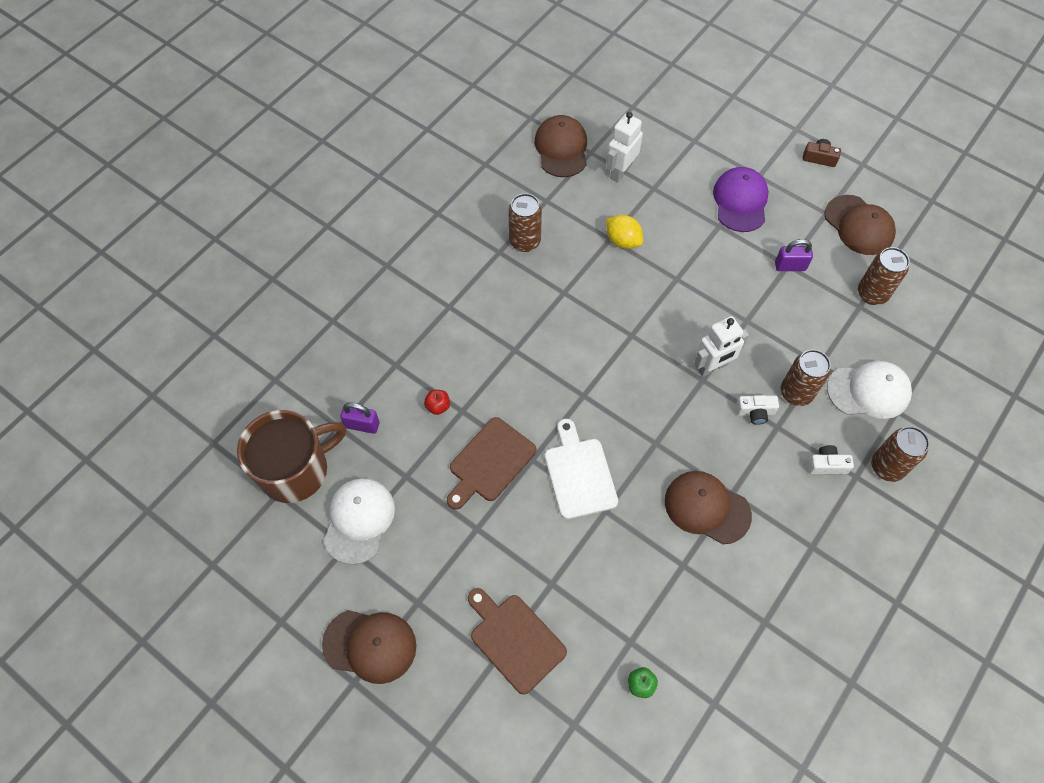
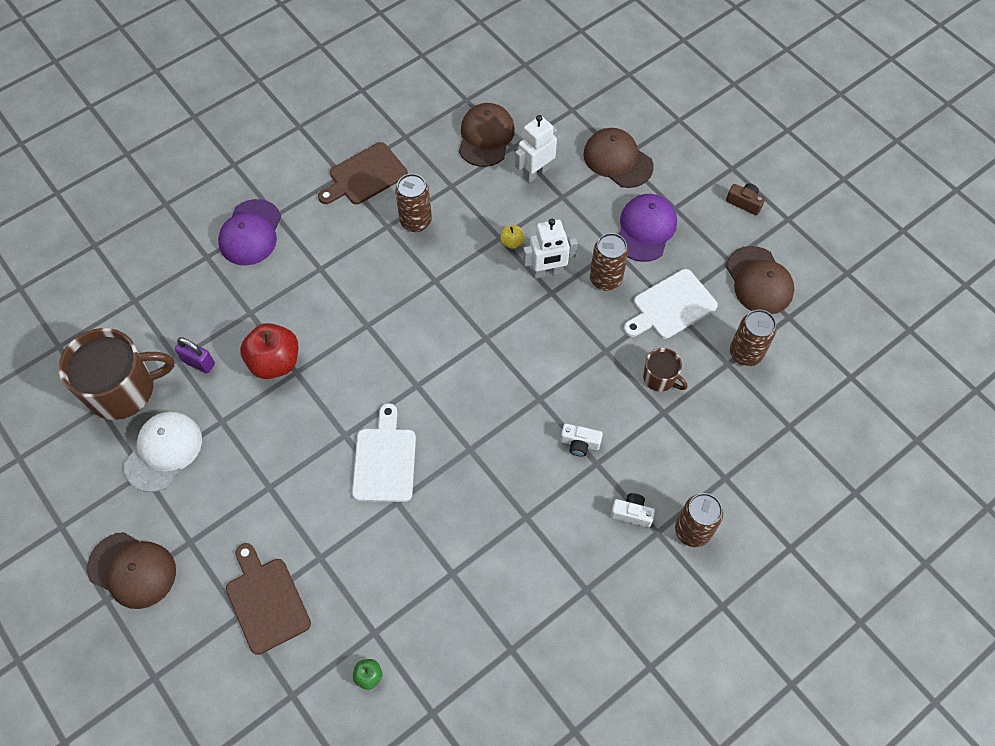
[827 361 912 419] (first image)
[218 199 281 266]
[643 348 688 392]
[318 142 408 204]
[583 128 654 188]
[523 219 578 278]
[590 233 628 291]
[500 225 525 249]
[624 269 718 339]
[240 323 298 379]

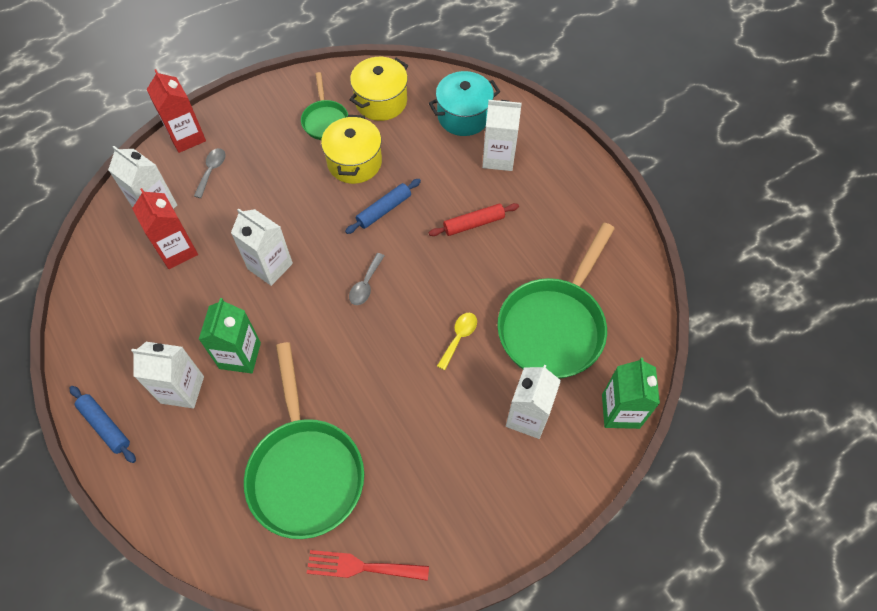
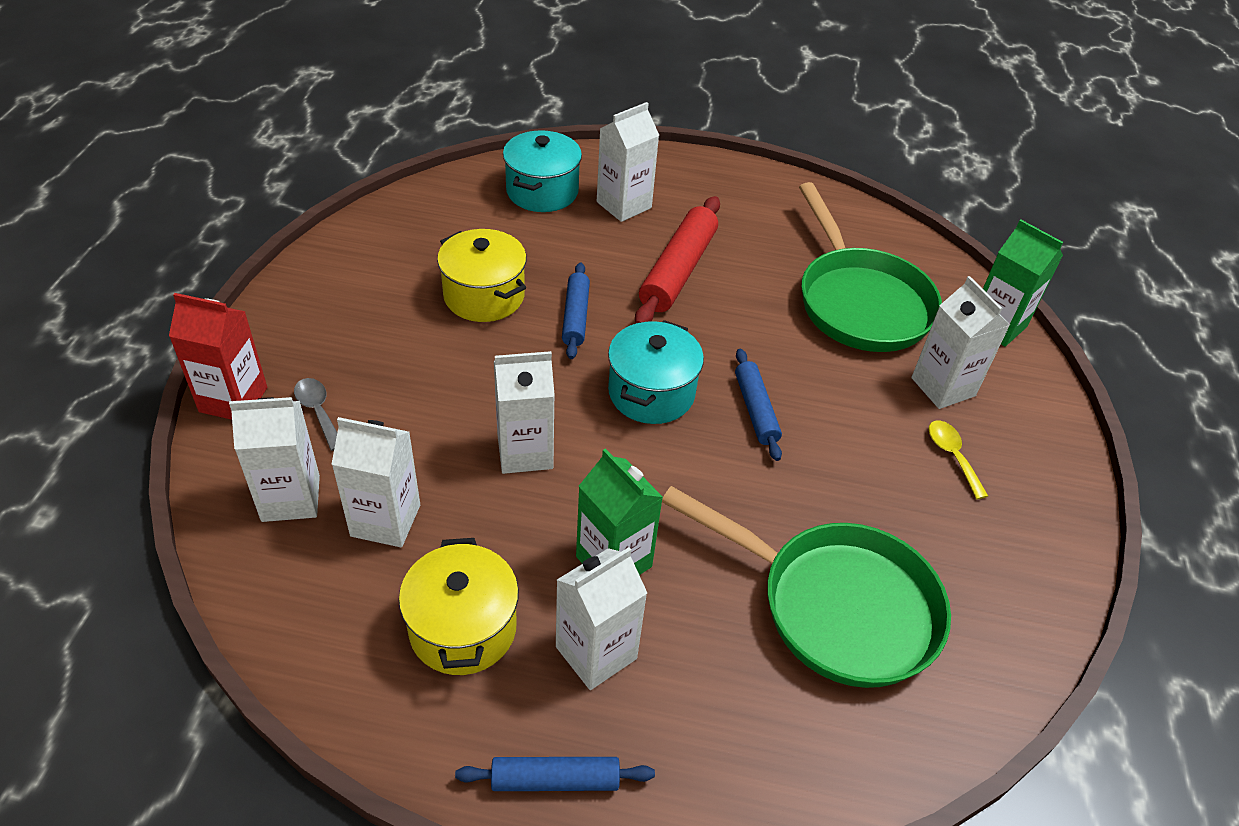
[301 72 348 140] (first image)
[307 550 429 581] (first image)
[735 349 782 461]
[399 538 519 675]
[929 420 988 499]
[608 320 704 424]
[331 417 420 547]
[635 196 720 324]

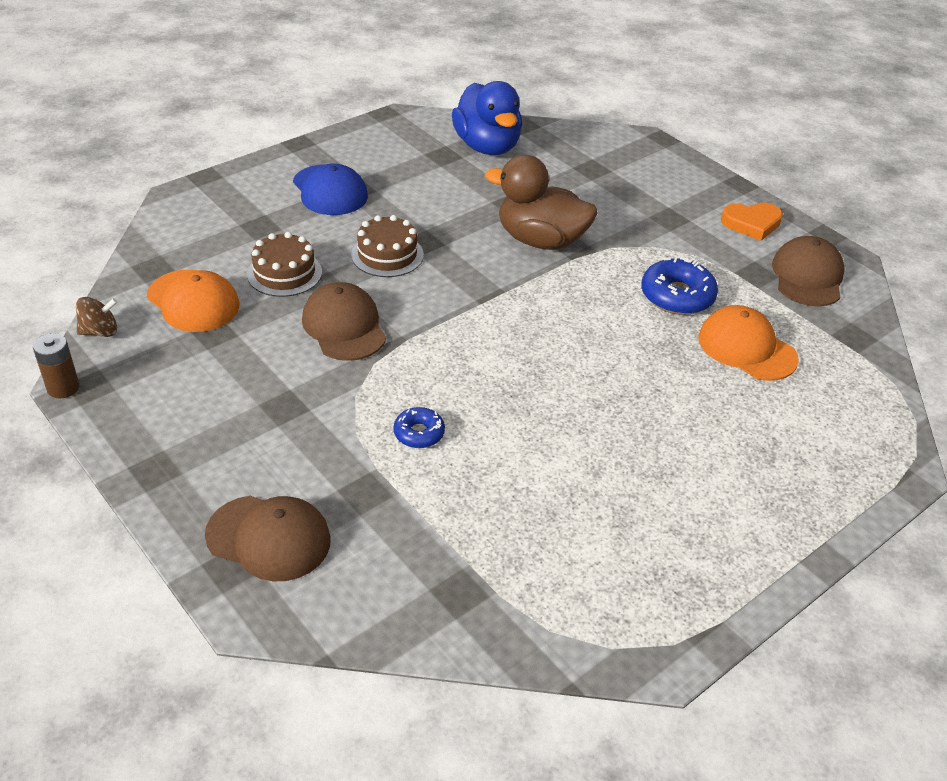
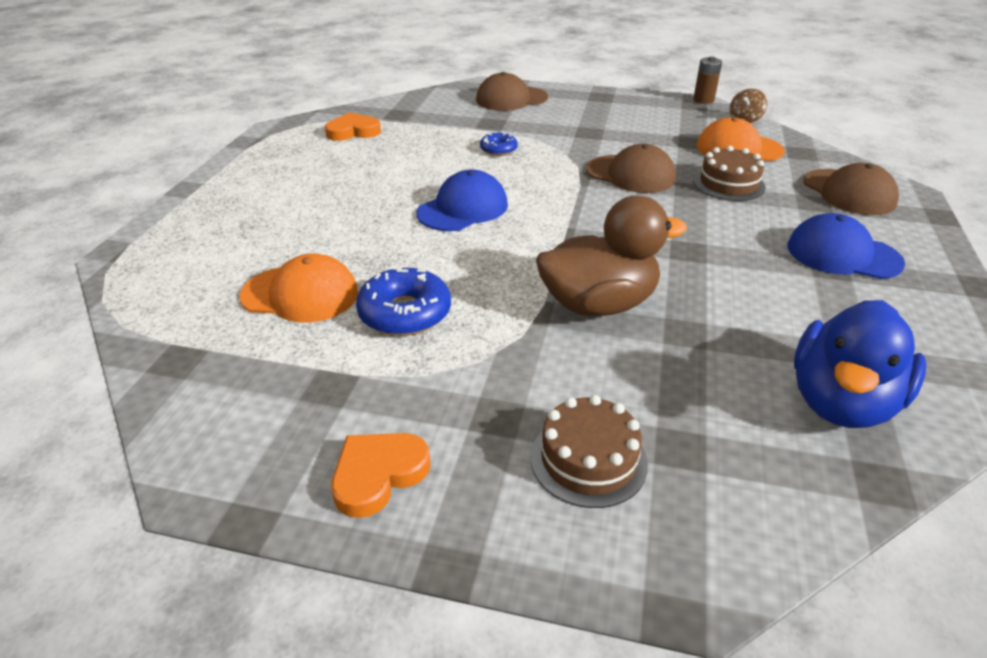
[325 112 381 141]
[417 169 508 231]
[530 395 648 508]
[803 163 899 215]
[794 300 927 428]

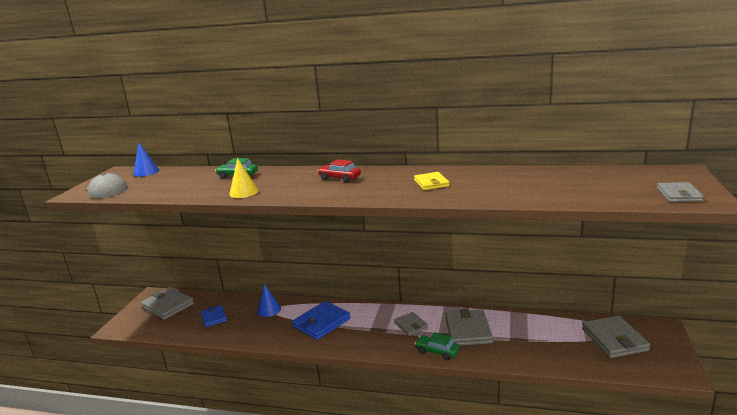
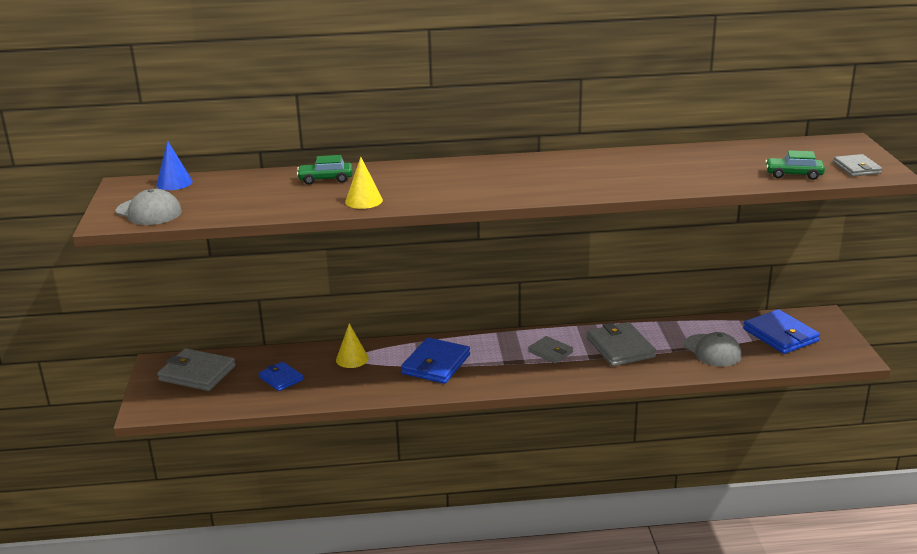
[318 159 361 183] (first image)
[414 172 449 190] (first image)
[684 332 742 367]
[765 150 825 180]
[336 323 369 368]
[743 309 820 354]

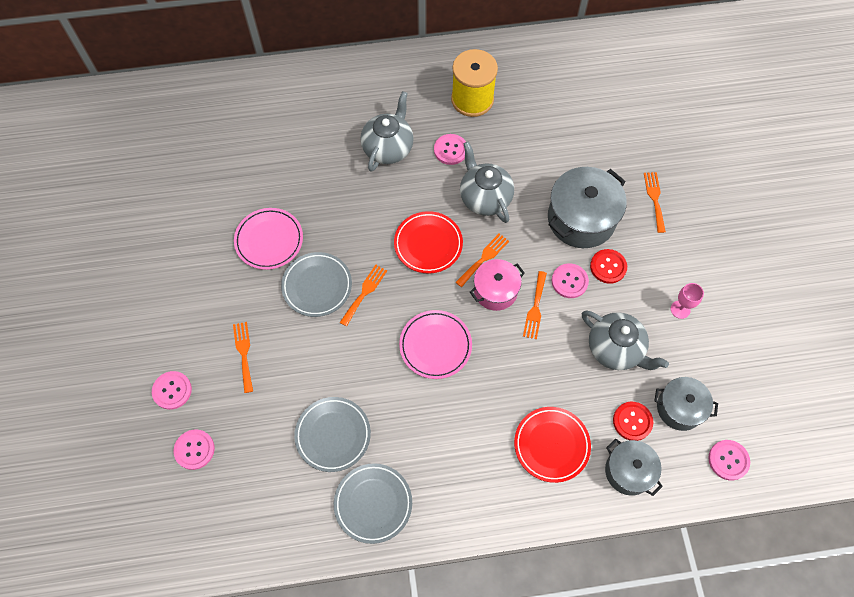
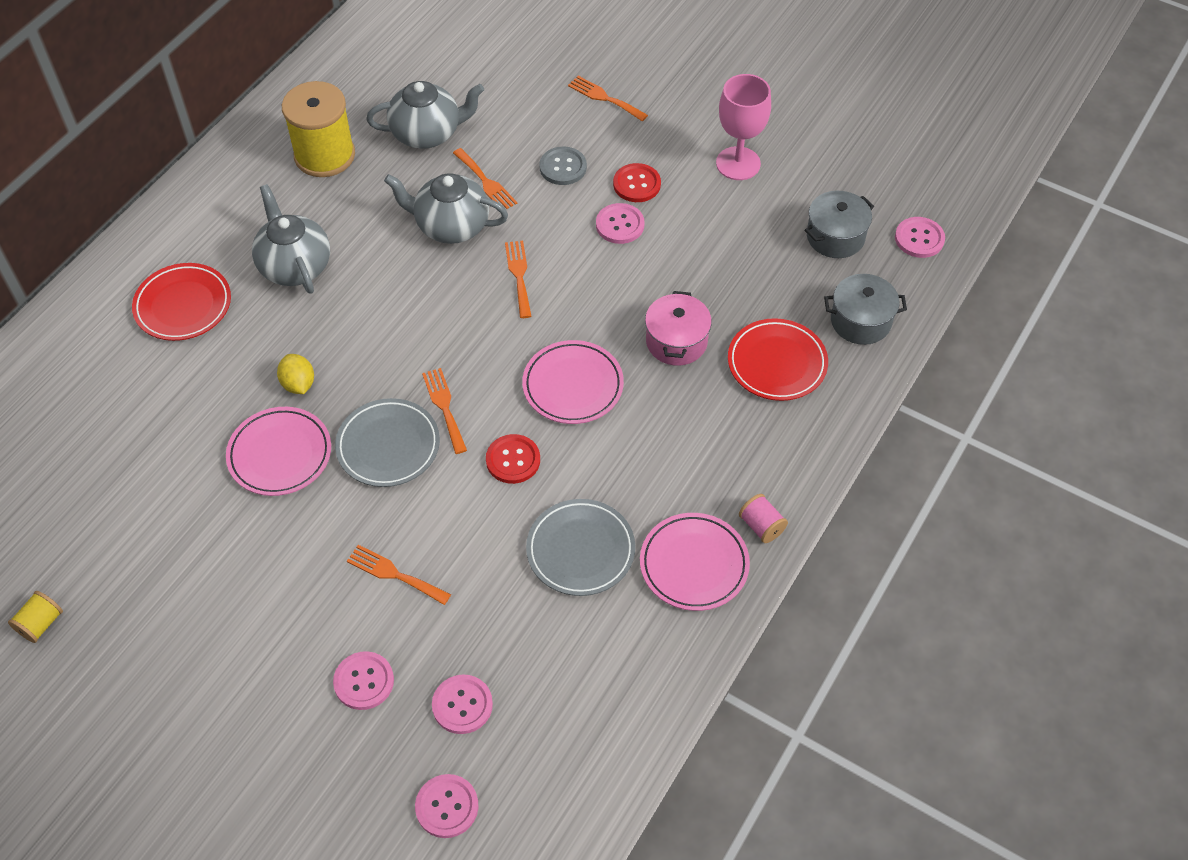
[8 591 63 643]
[277 354 314 394]
[739 494 788 543]
[132 263 231 341]
[415 774 478 838]
[645 291 712 366]
[453 148 517 209]
[366 81 484 149]
[486 434 540 484]
[539 146 587 185]
[640 513 750 611]
[716 74 771 180]

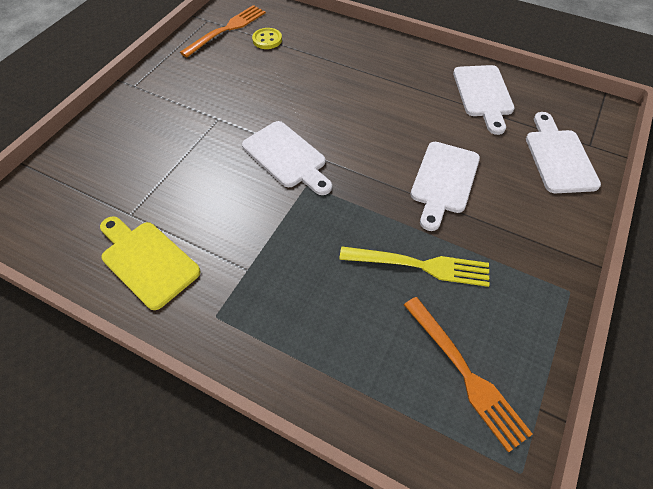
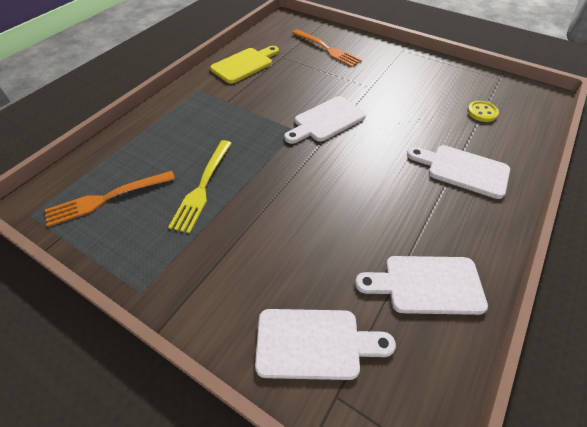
[292 29 362 67]
[407 145 510 199]

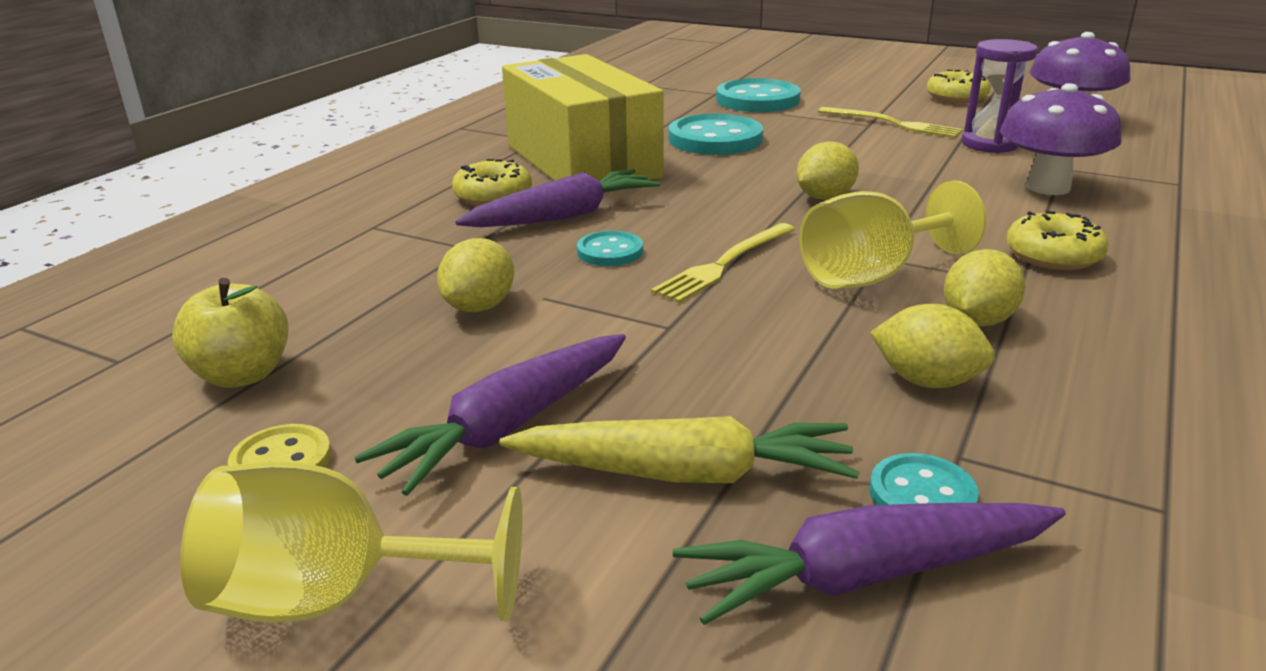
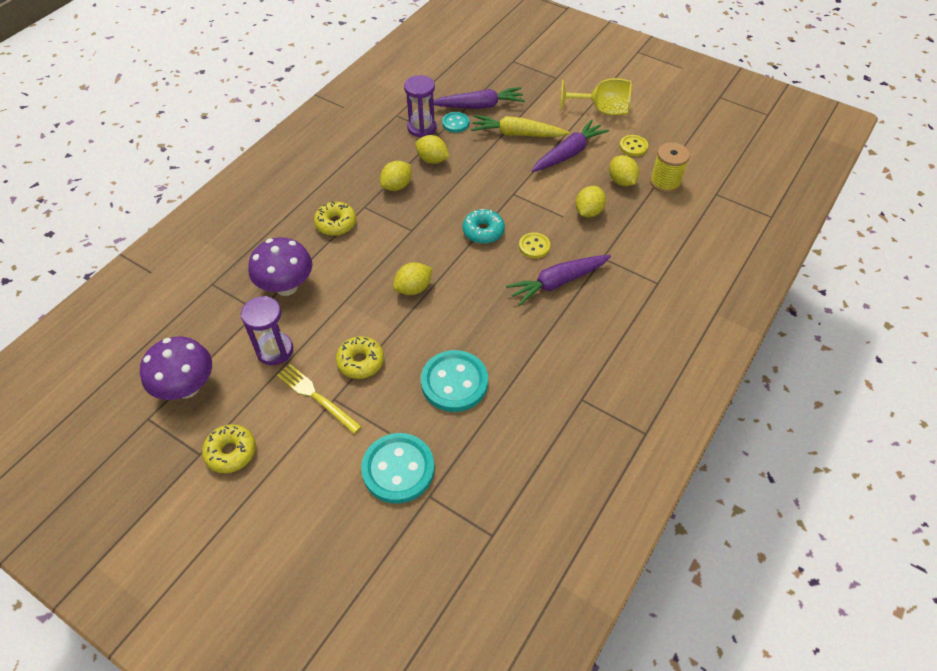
[502 54 664 181] (first image)
[800 180 986 289] (first image)
[404 75 437 138]
[609 155 639 186]
[336 336 384 379]
[650 142 690 193]
[462 209 505 244]
[519 232 550 259]

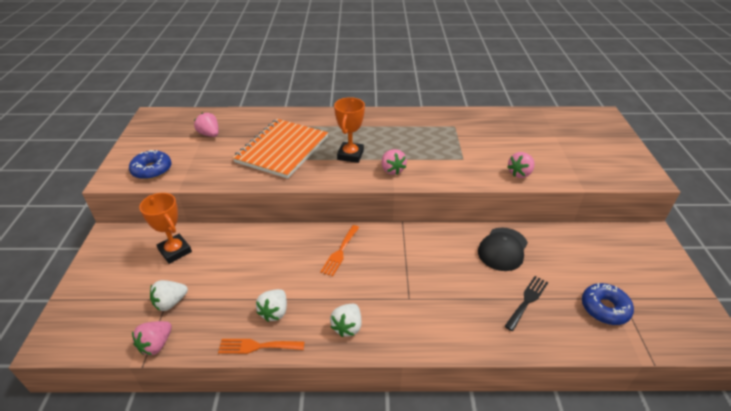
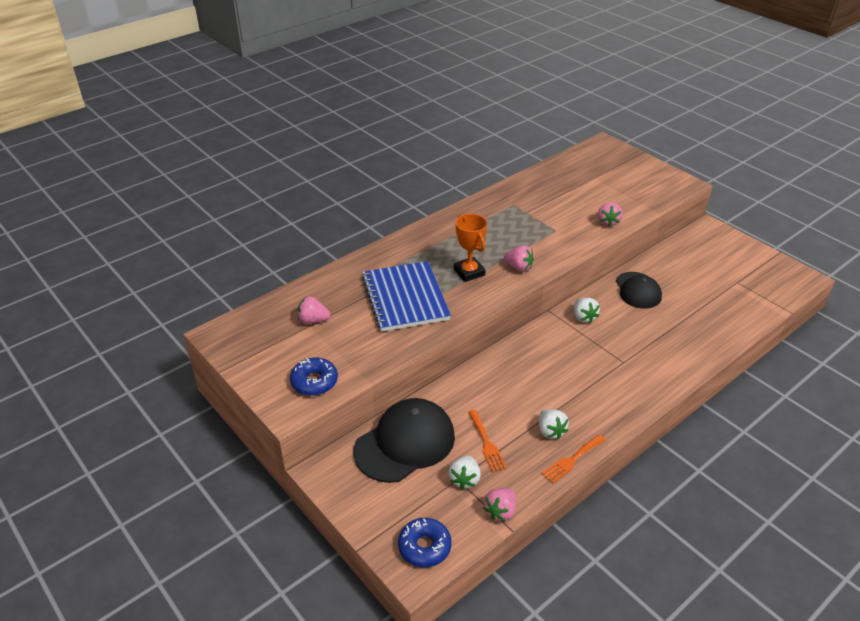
[504 276 548 331] (first image)
[468 410 507 472]
[574 298 600 323]
[398 518 452 567]
[353 398 455 483]
[362 261 451 332]
[483 488 516 522]

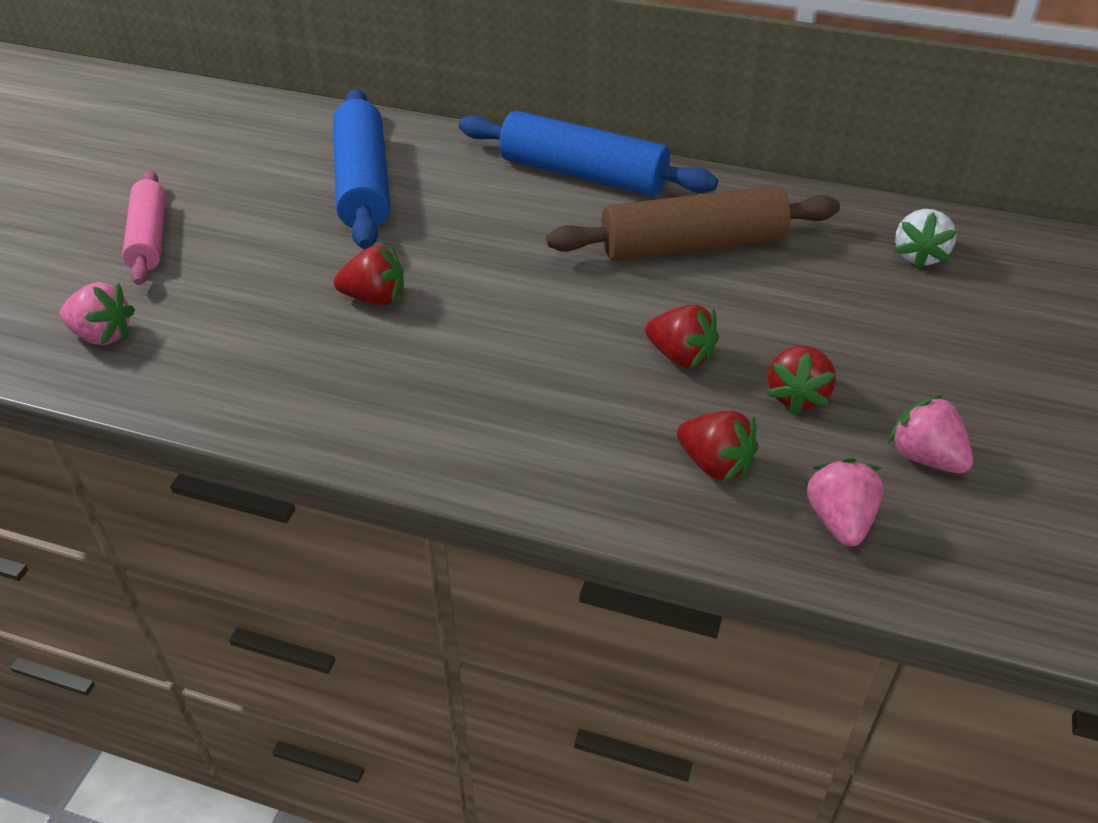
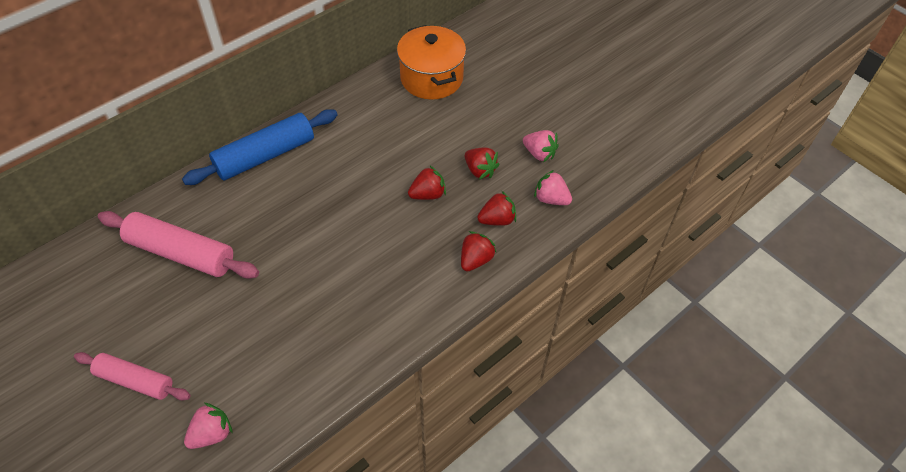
[546 186 840 261] (first image)
[461 231 497 272]
[397 25 466 99]
[98 211 259 279]
[523 130 559 162]

